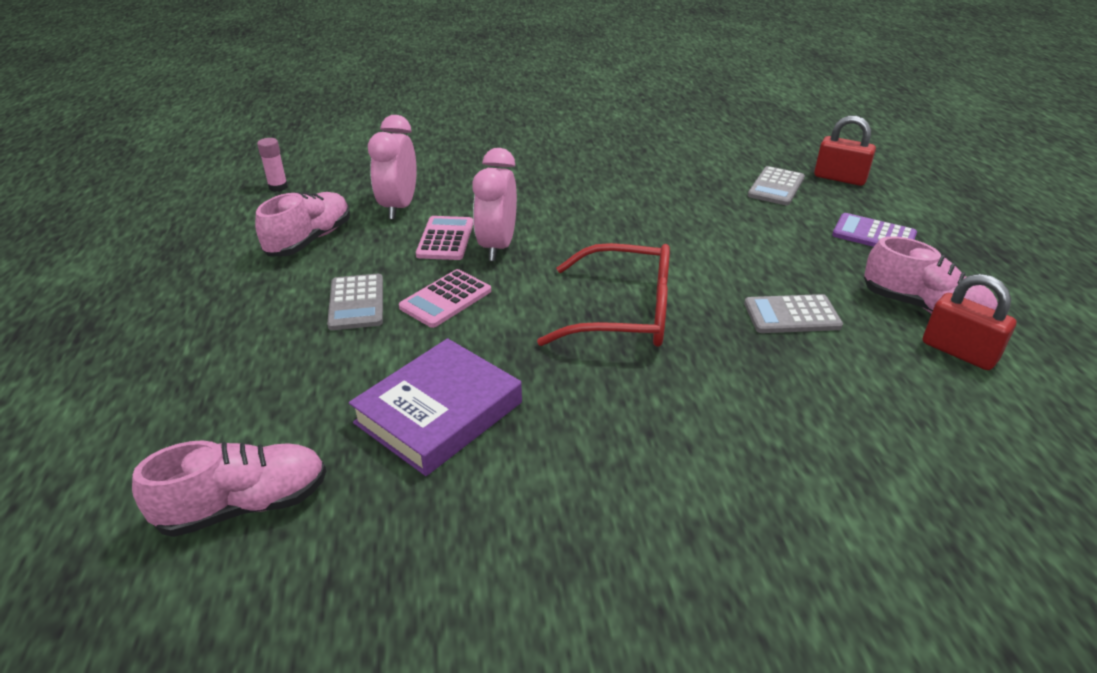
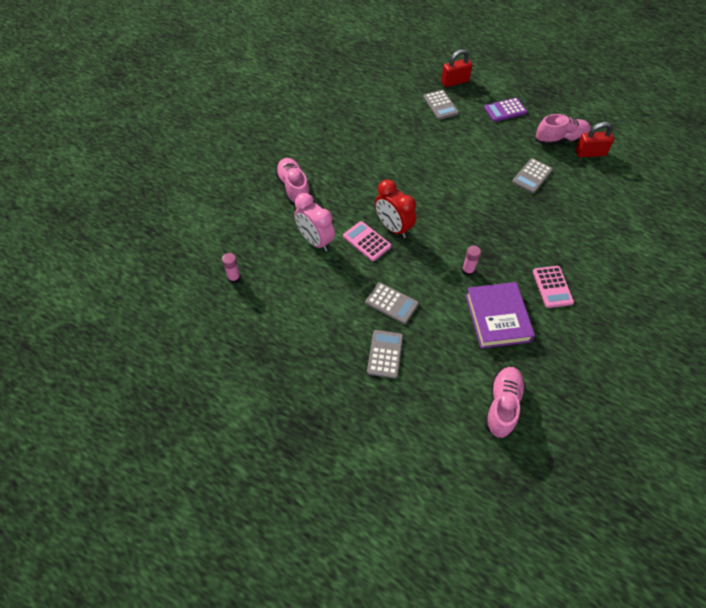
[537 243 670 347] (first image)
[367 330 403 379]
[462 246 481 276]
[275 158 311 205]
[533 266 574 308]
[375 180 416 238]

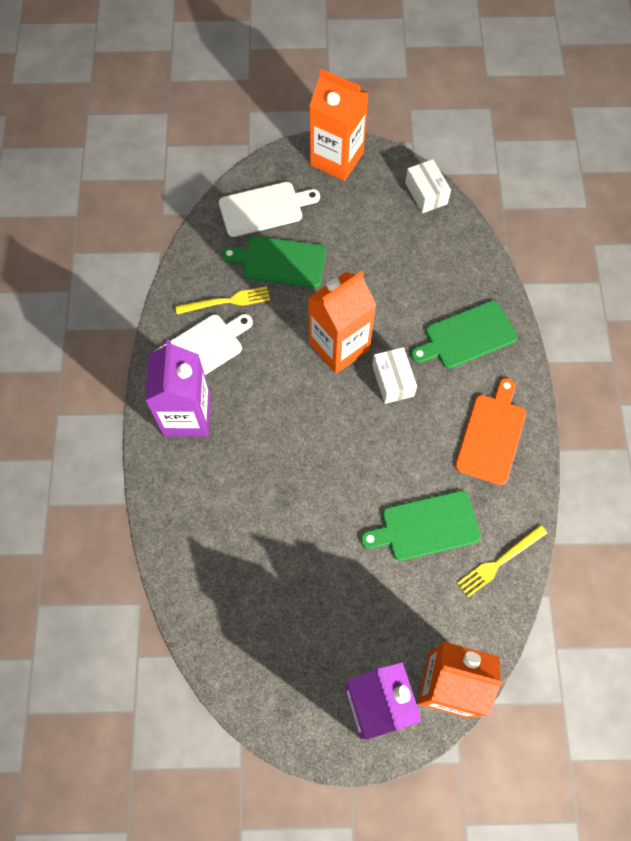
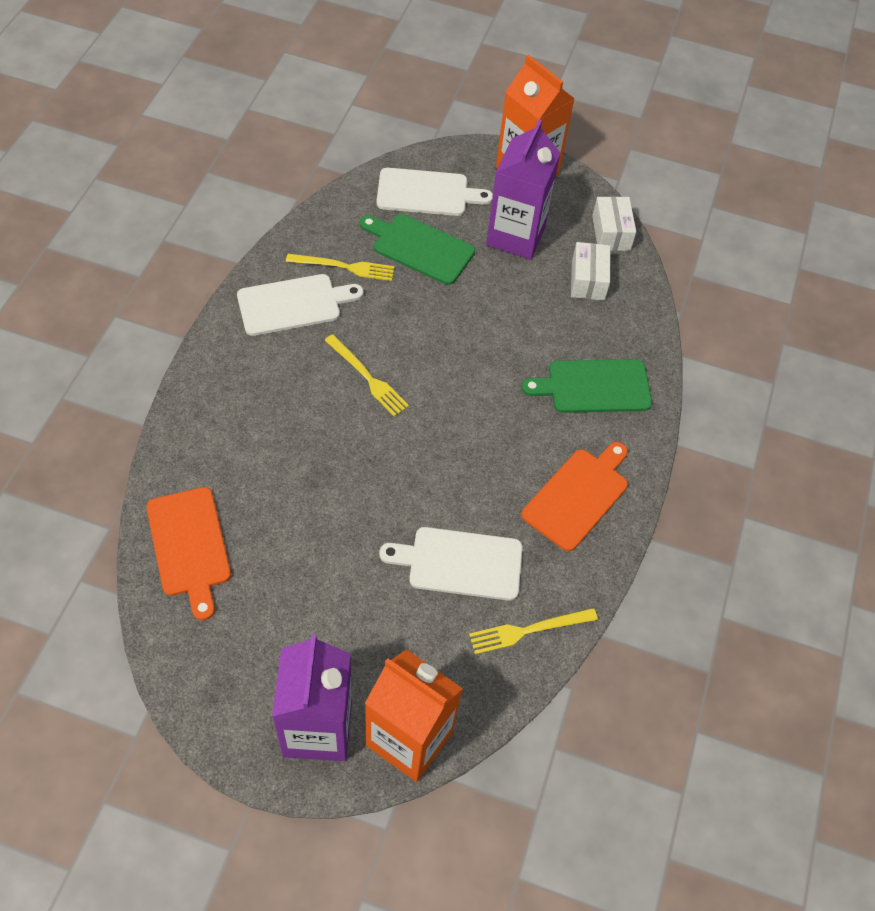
[308 271 376 374] (first image)
[147 487 231 621]
[325 334 409 417]
[486 119 560 259]
[571 242 610 301]
[379 527 523 601]

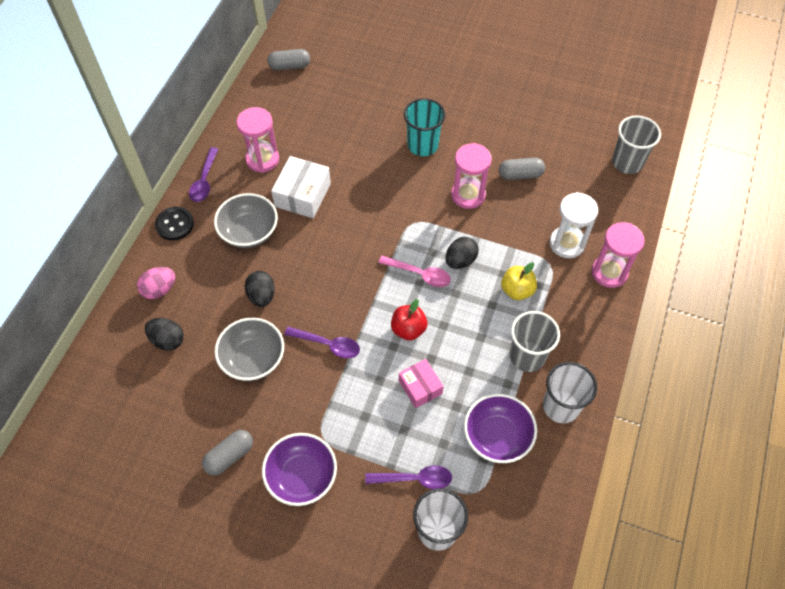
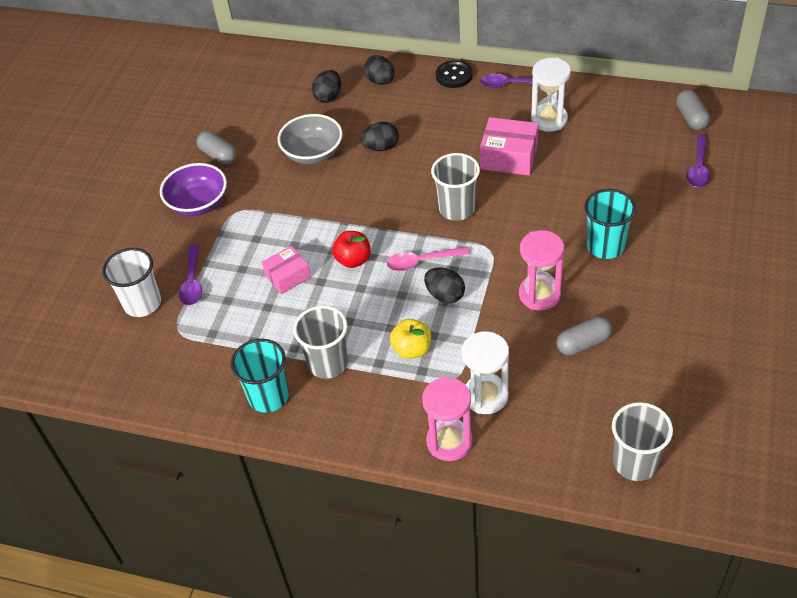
[214 193 278 248] (first image)
[464 394 537 463] (first image)
[431 153 480 221]
[686 134 710 188]
[363 55 394 85]
[531 58 571 132]
[480 117 539 176]
[231 339 289 413]
[387 247 470 271]
[556 316 612 356]

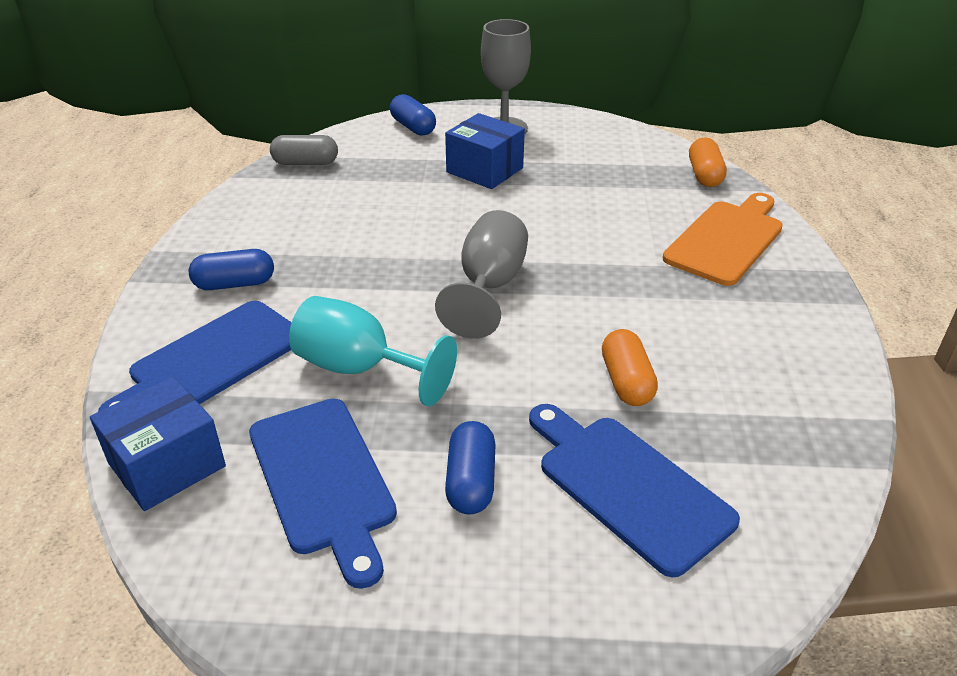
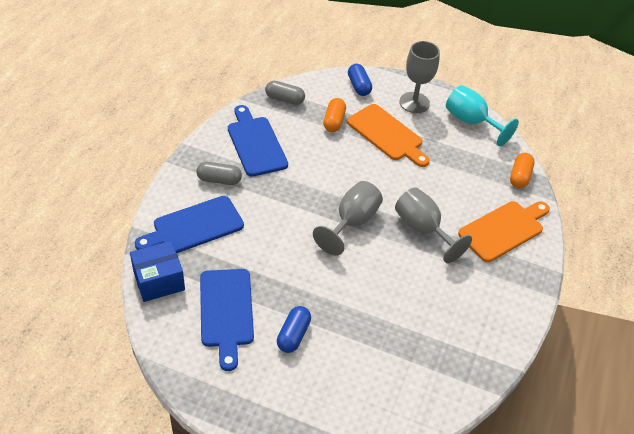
[395 187 472 263]
[446 85 519 146]
[228 105 288 177]
[323 98 346 132]
[347 104 430 167]
[196 162 242 185]

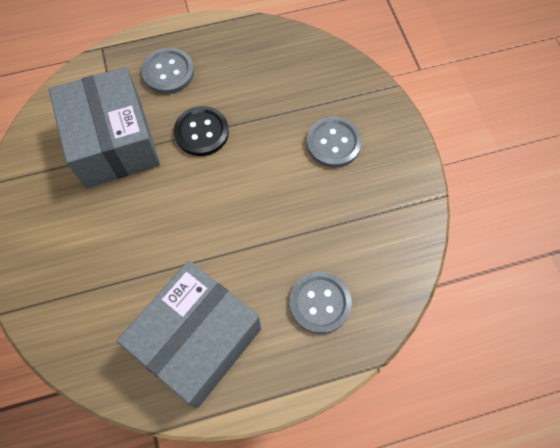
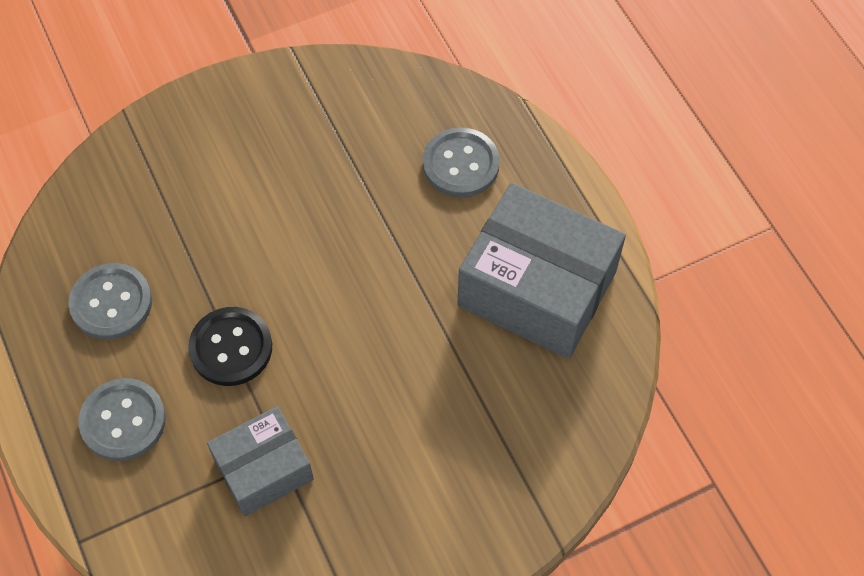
[68 263 152 340]
[207 406 314 517]

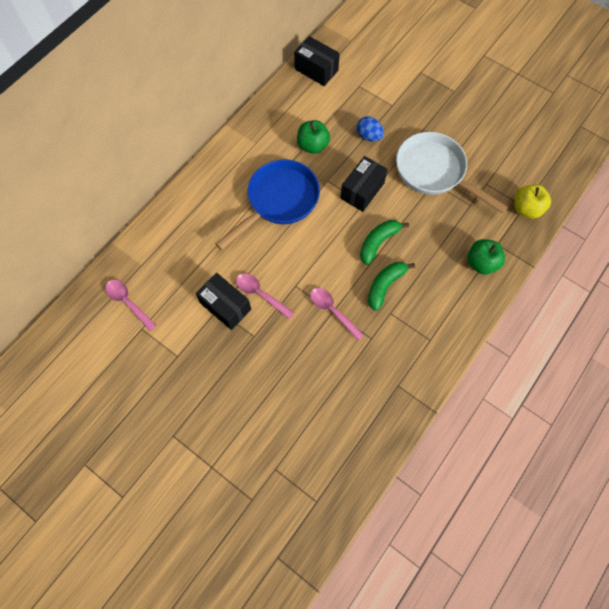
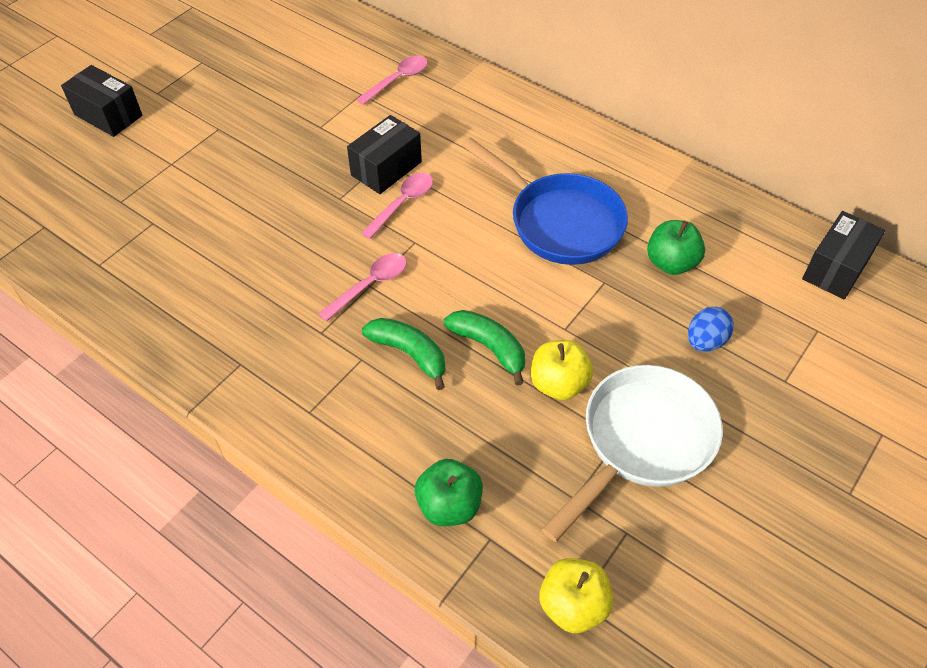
[531 340 593 400]
[61 65 142 137]

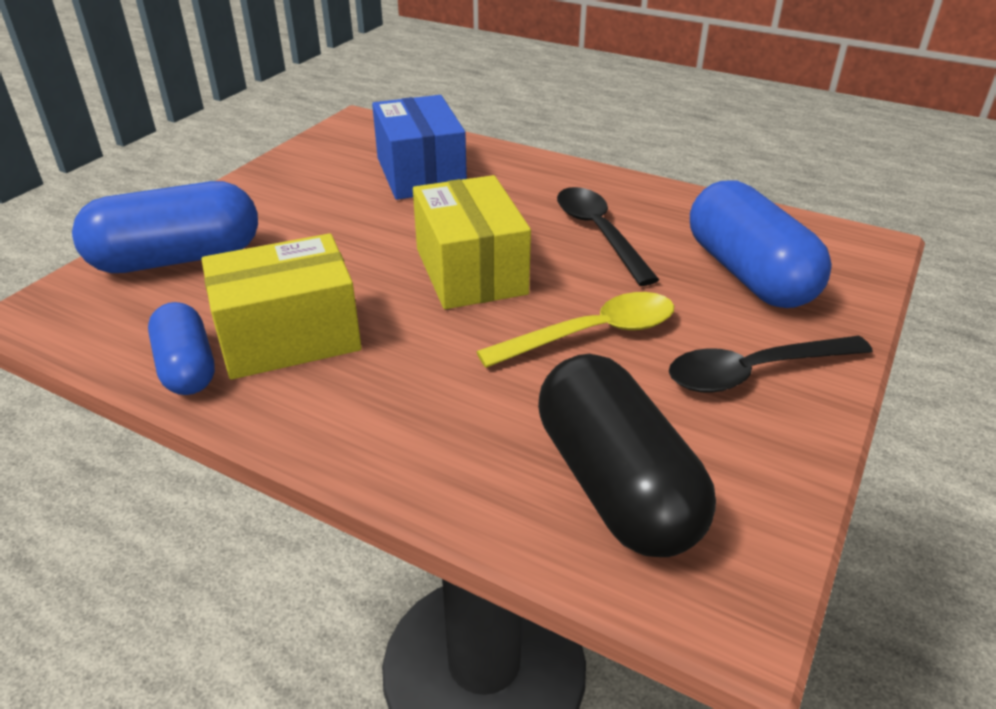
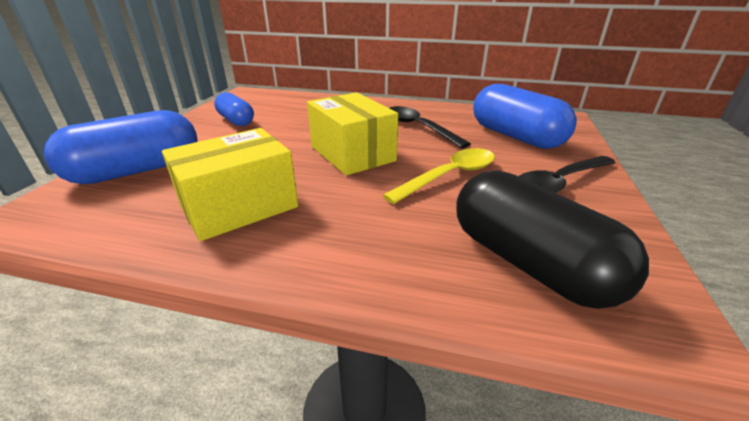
[372 95 467 200] (first image)
[214 92 254 126]

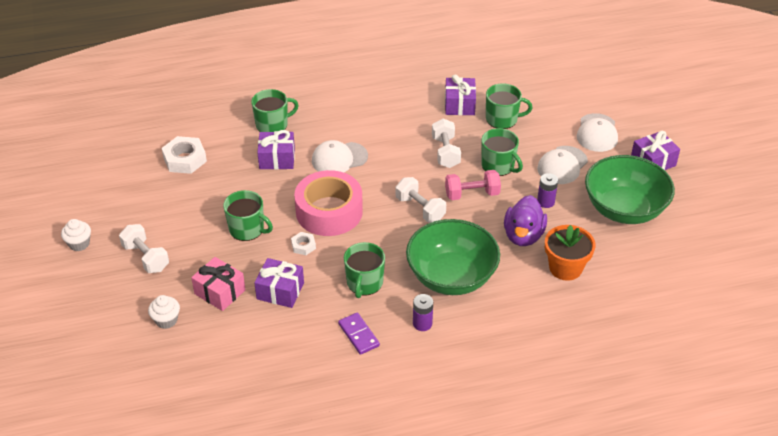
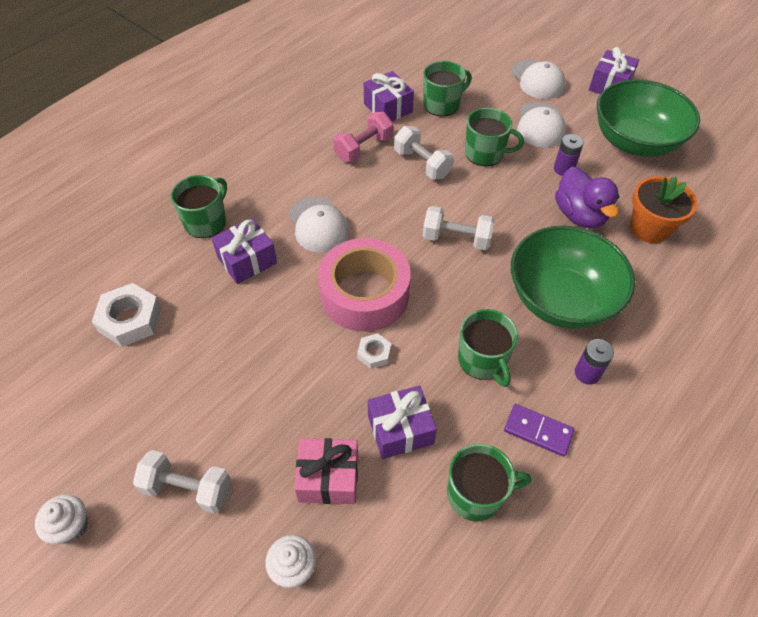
[447 443 531 521]
[333 112 393 162]
[289 197 350 253]

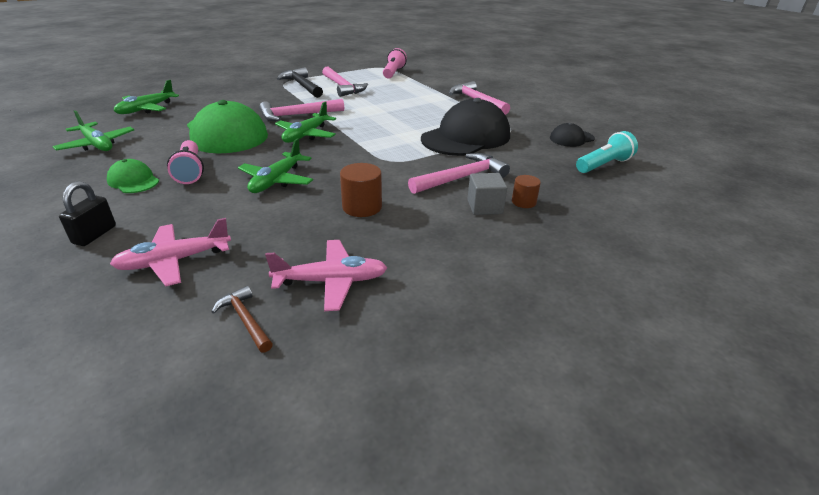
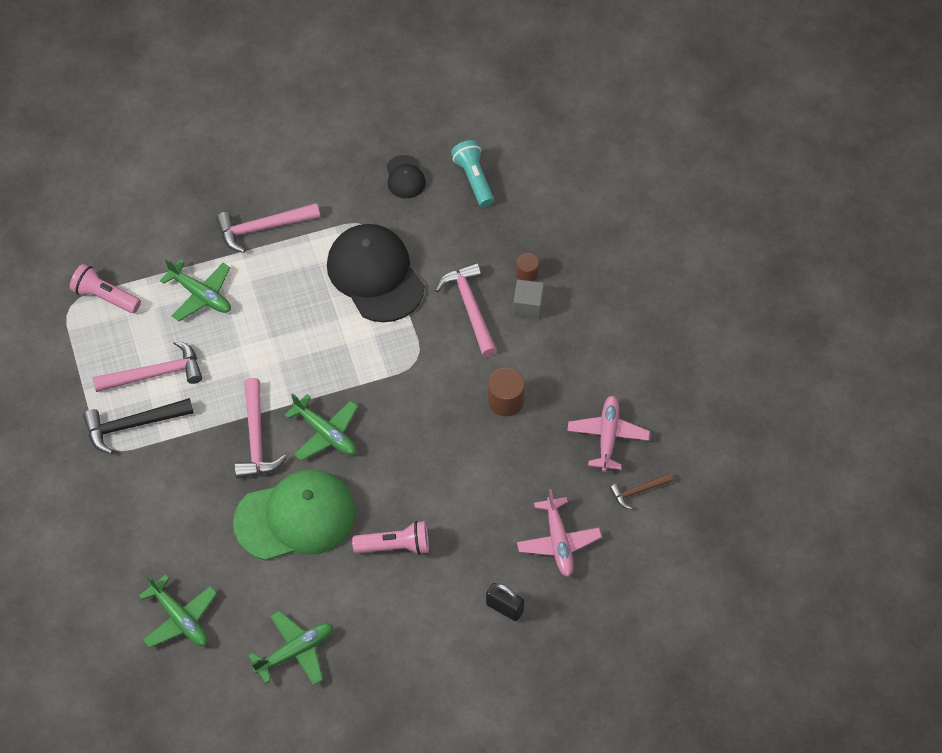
[107 159 159 193] (first image)
[160 259 231 321]

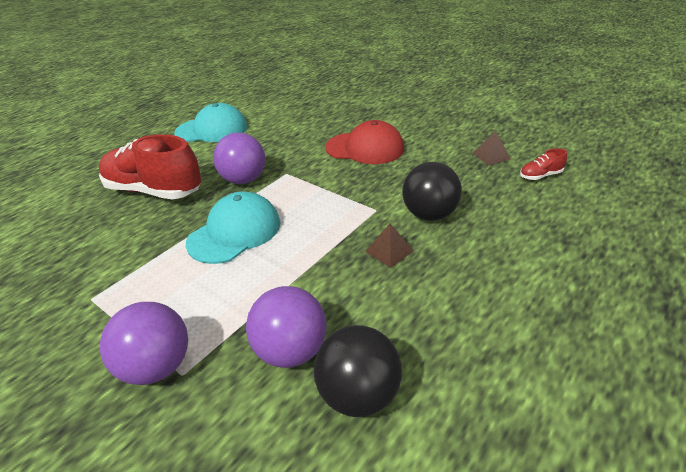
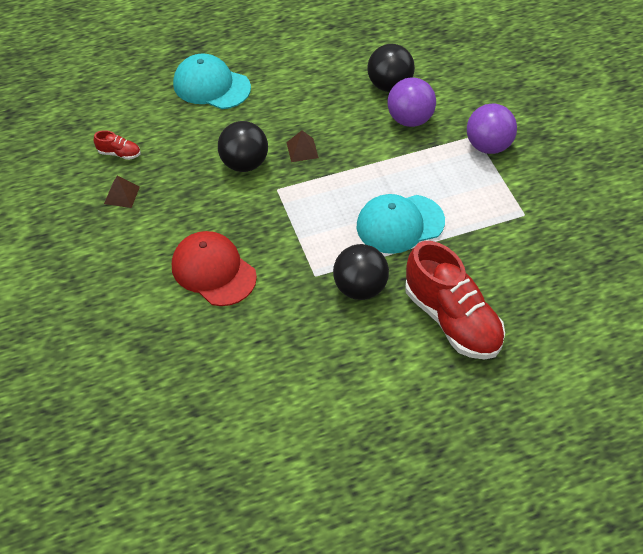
[173 54 251 109]
[333 244 389 300]

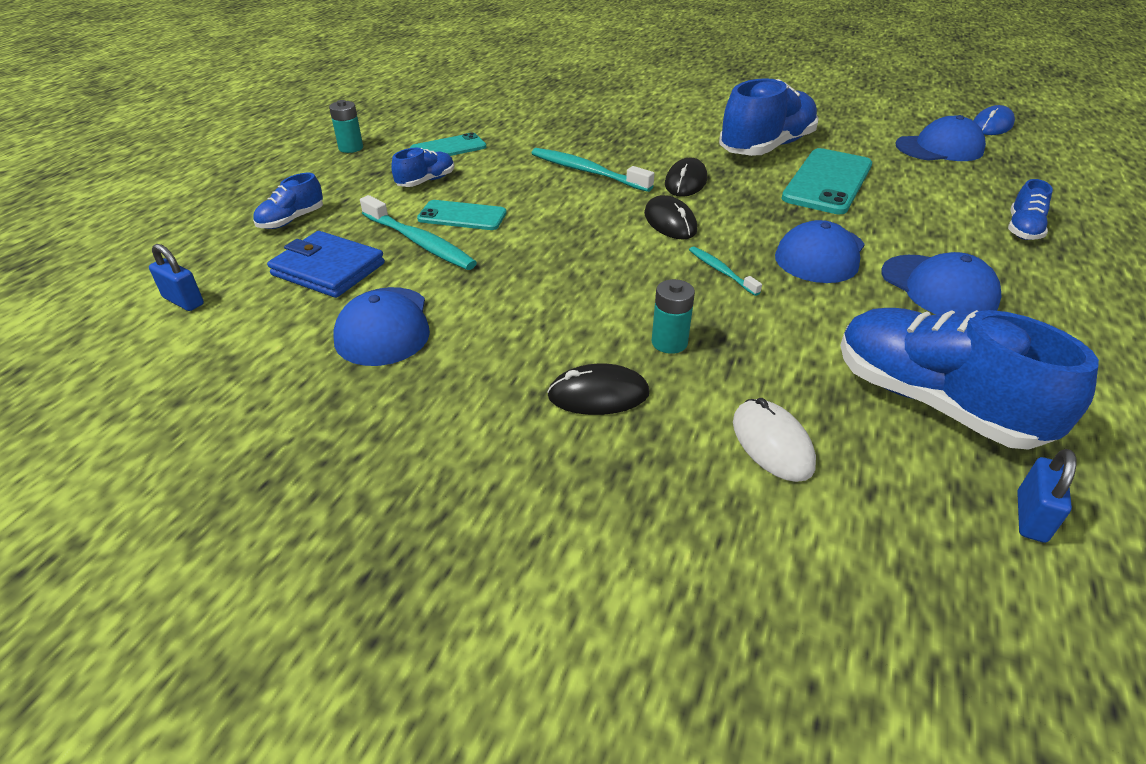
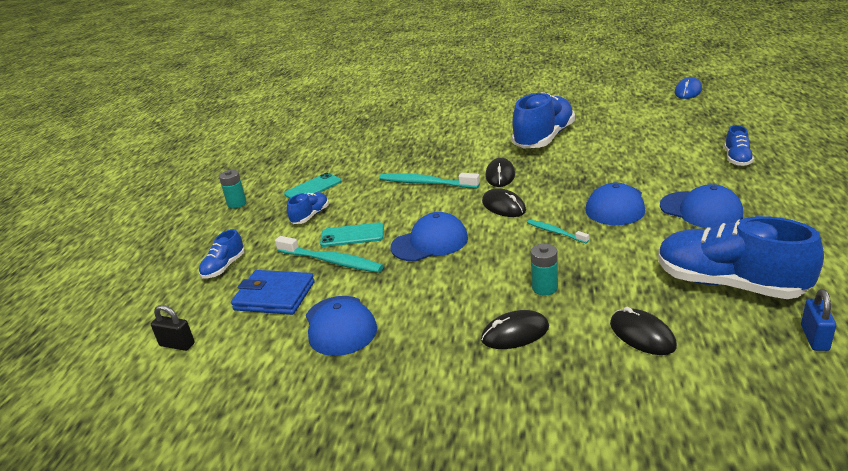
[781 148 872 214] (first image)
[390 212 468 261]
[151 305 195 351]
[610 307 677 355]

